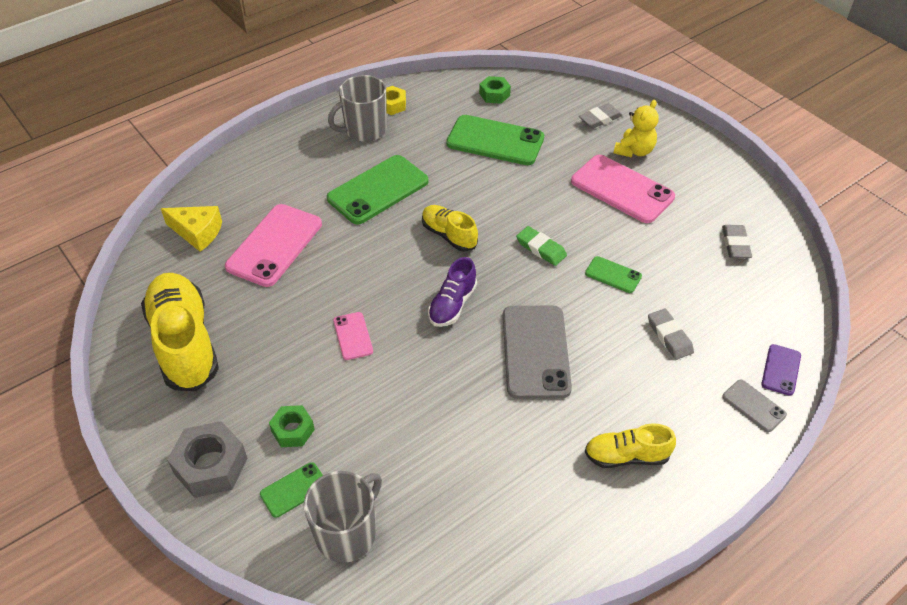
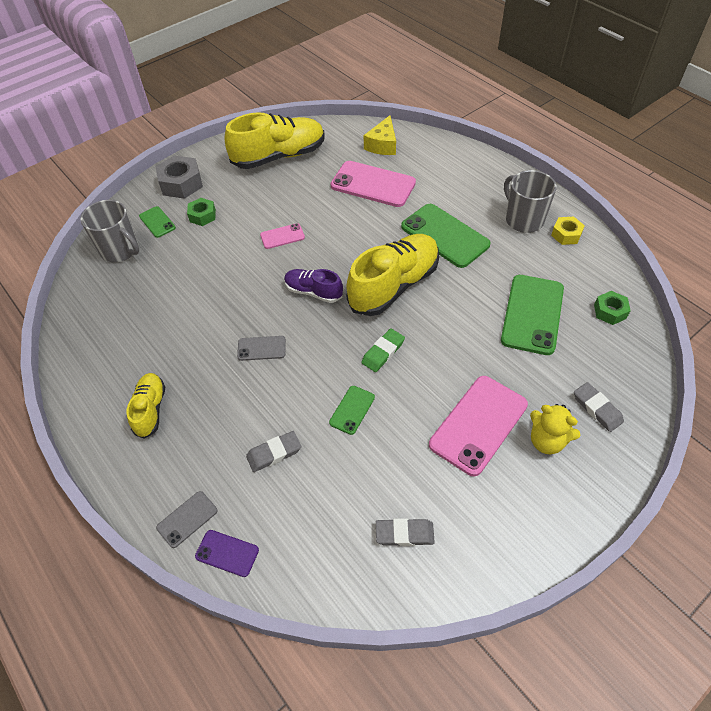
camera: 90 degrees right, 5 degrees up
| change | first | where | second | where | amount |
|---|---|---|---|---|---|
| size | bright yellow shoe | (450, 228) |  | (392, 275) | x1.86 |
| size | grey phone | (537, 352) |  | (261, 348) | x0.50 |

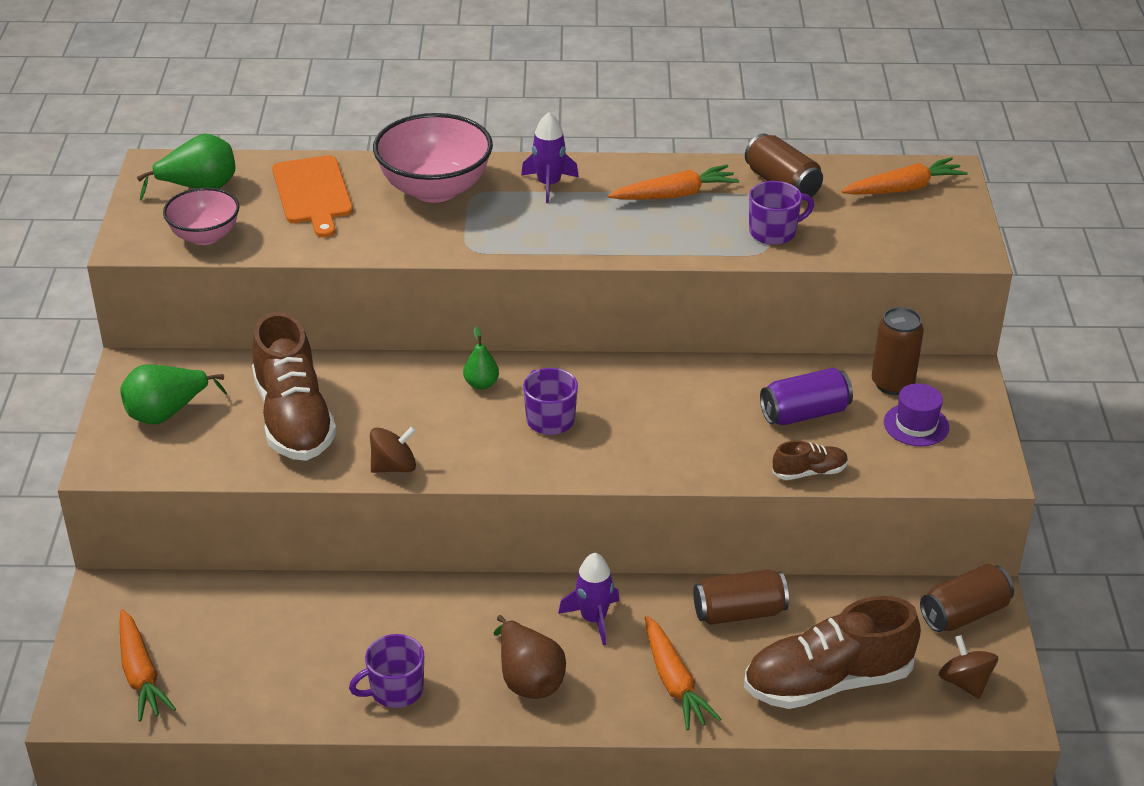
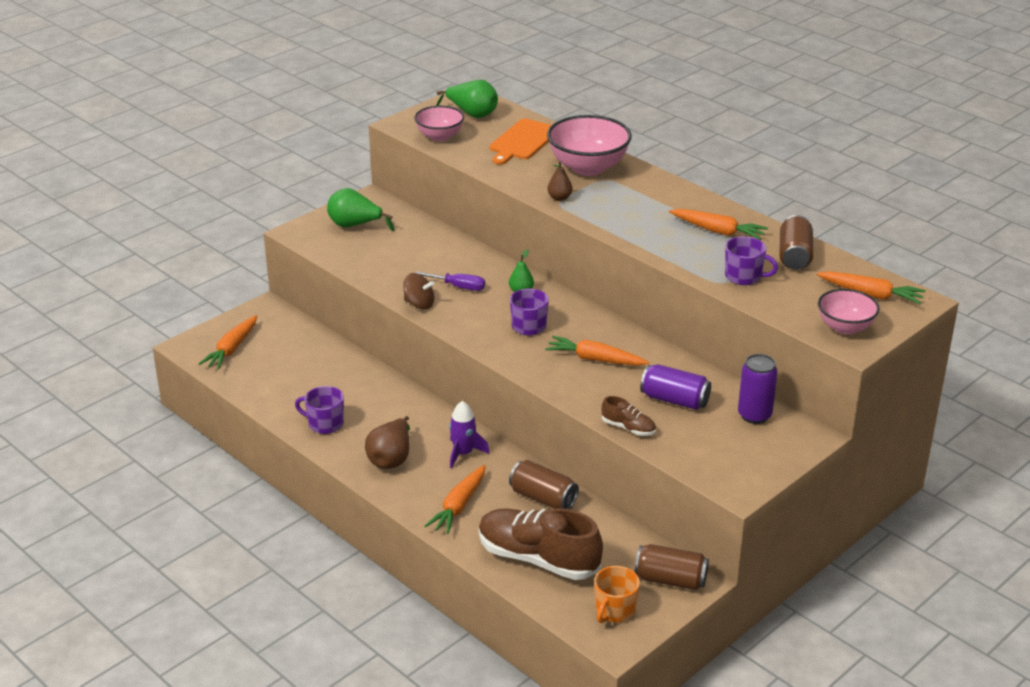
camera: 45 degrees right, 5 degrees down
| change | first | where | second | where | amount |
|---|---|---|---|---|---|
| missing | violet toy rocket | (550, 157) |  |  |  |
| colour | dark brown soda can | (898, 351) | violet soda can | (758, 389) |  |
| missing | dark brown shoe | (294, 386) |  |  |  |
| missing | violet hat | (916, 414) |  |  |  |
| exchanged | dark brown whirligig | (968, 667) | orange-coloured tea mug | (617, 594) |  |
| appeared |  |  | dark brown pear fruit | (559, 181) |  |
| appeared |  |  | violet flat screwdriver | (450, 281) |  |
| appeared |  |  | rosy deep dish | (848, 312) |  |
| appeared |  |  | orange-coloured carrot | (597, 351) |  |

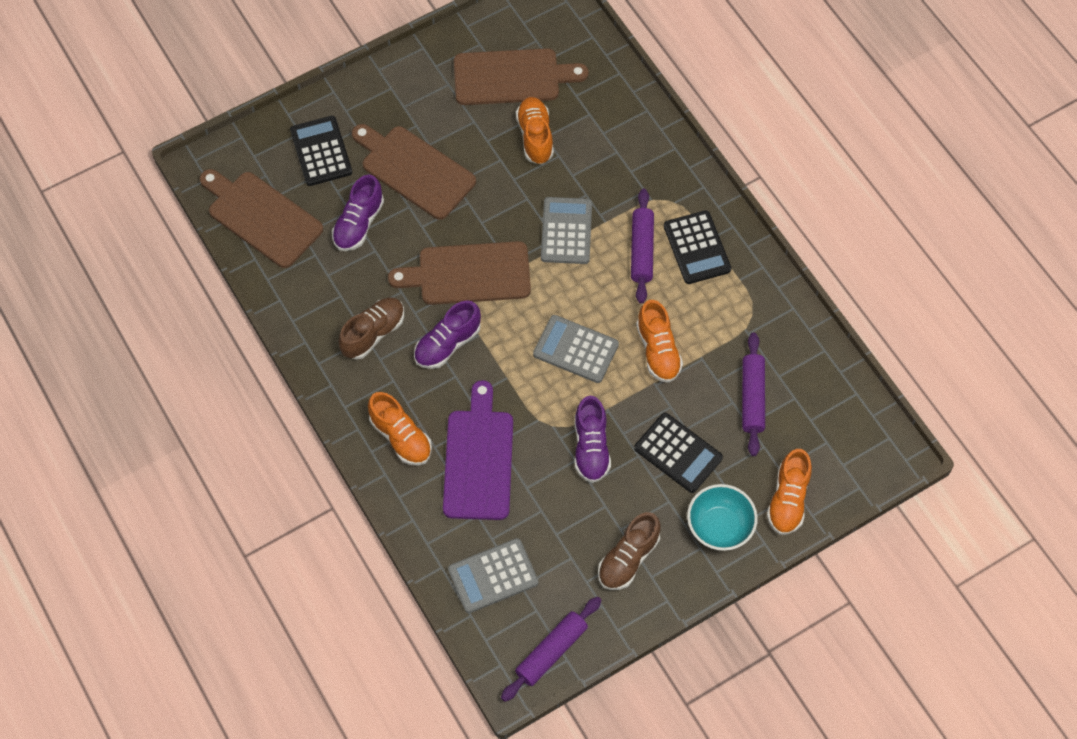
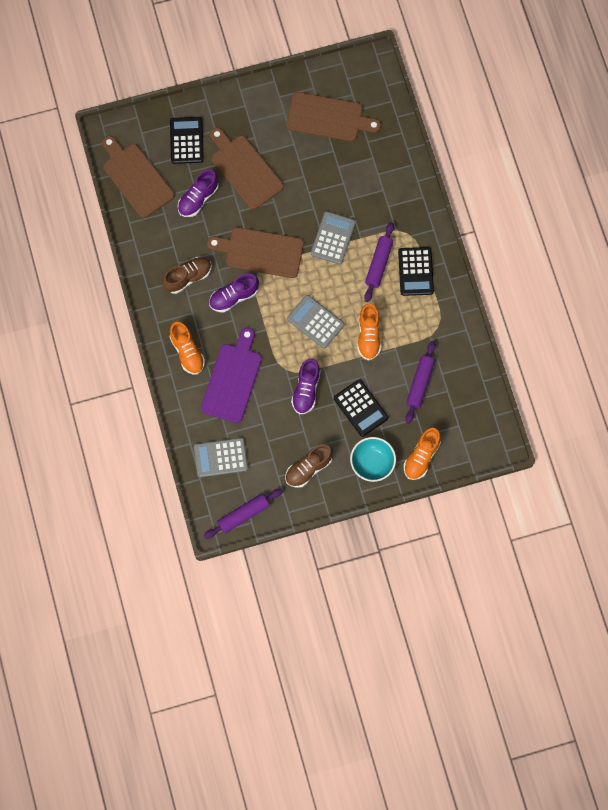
camera: 15 degrees right, 10 degrees up
| change | first | where | second | where | amount |
|---|---|---|---|---|---|
| missing | orange-coloured shoe | (535, 130) |  |  |  |

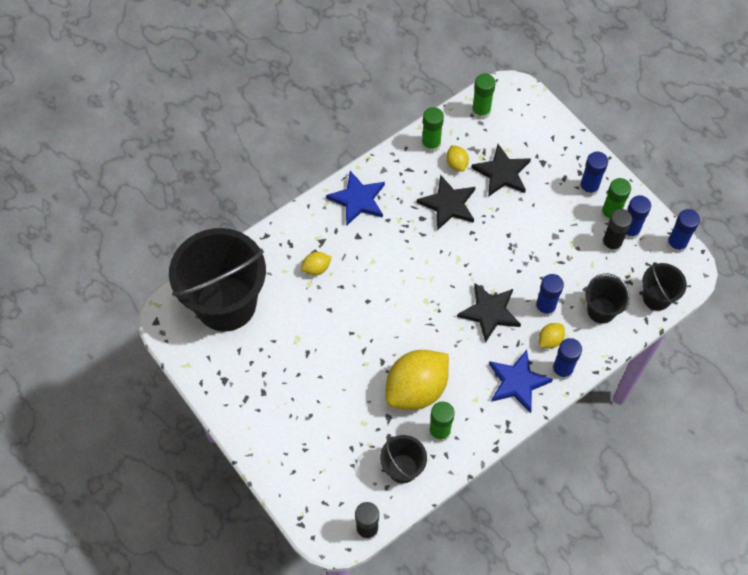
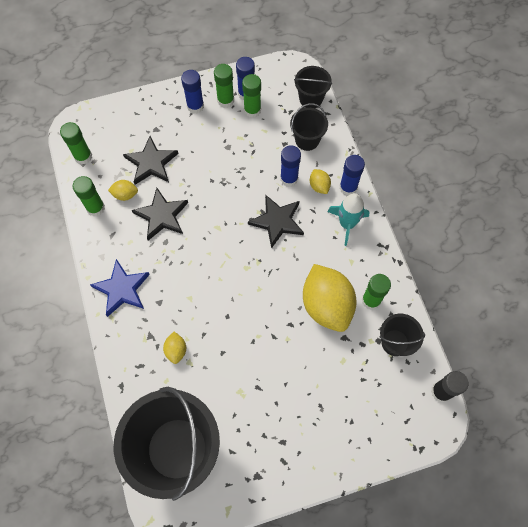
camera: 70 degrees left, 5 degrees up
| change | first | where | second | where | amount |
|---|---|---|---|---|---|
| colour | ebony glue | (617, 231) | emerald glue | (251, 96) |  |
| missing | cobalt glue | (683, 231) |  |  |  |
| exchanged | cobalt star | (521, 381) | turquoise toy rocket | (348, 219) |  |

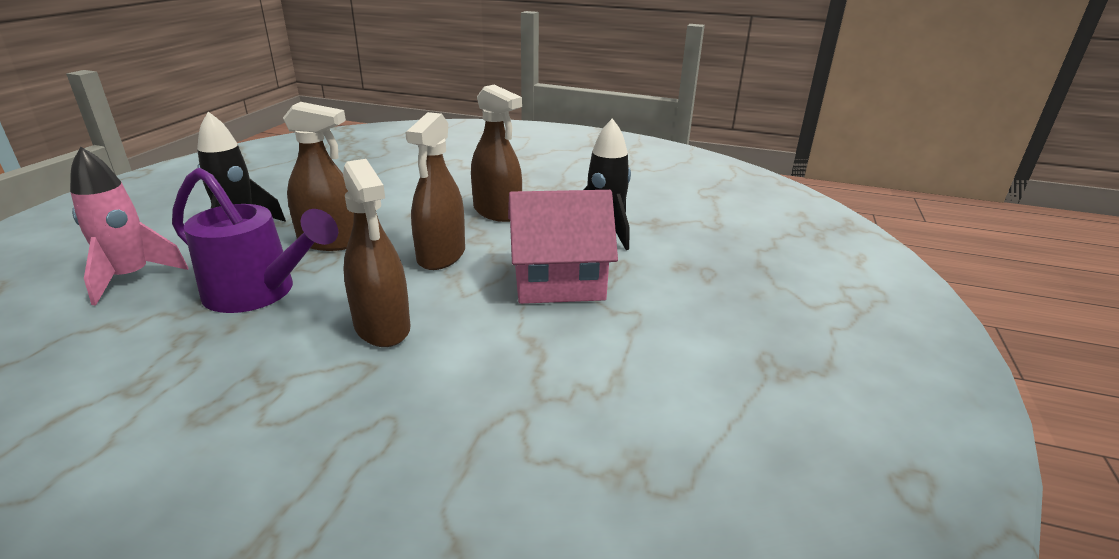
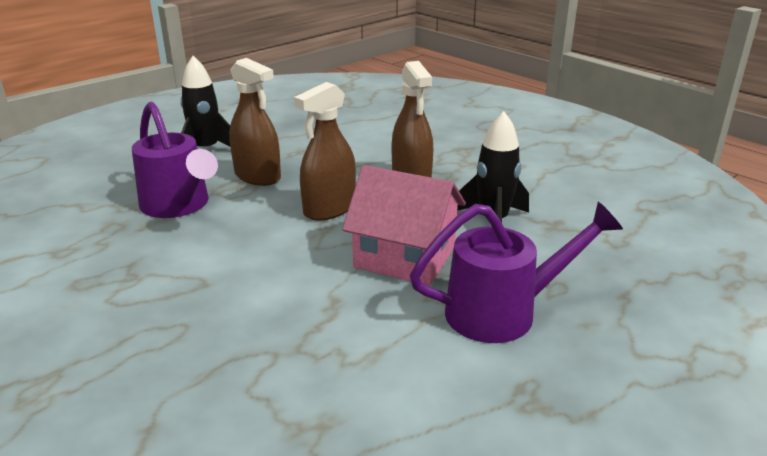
camera: 30 degrees right, 0 degrees up
| change | first | where | second | where | amount |
|---|---|---|---|---|---|
| missing | rosy toy rocket | (129, 226) |  |  |  |
| missing | dark brown spray cleaner | (377, 253) |  |  |  |
| appeared |  |  | violet sprinkling can | (516, 272) |  |

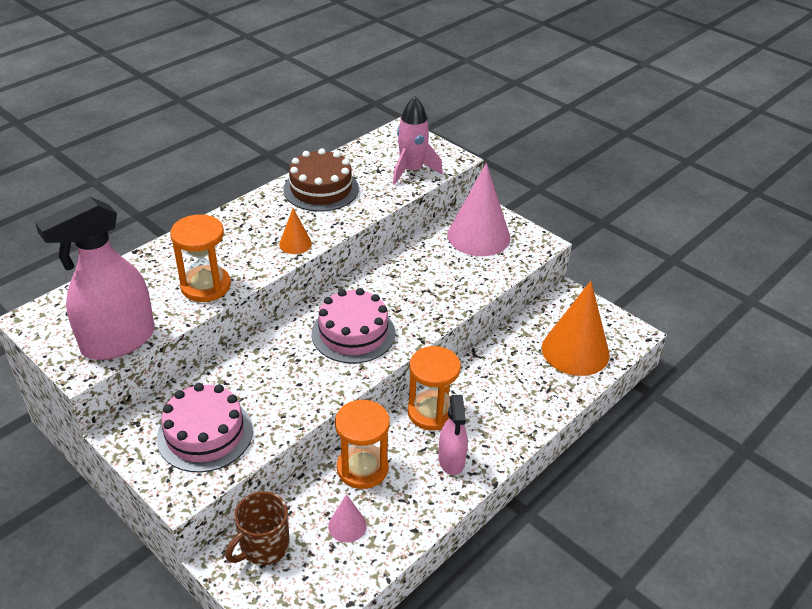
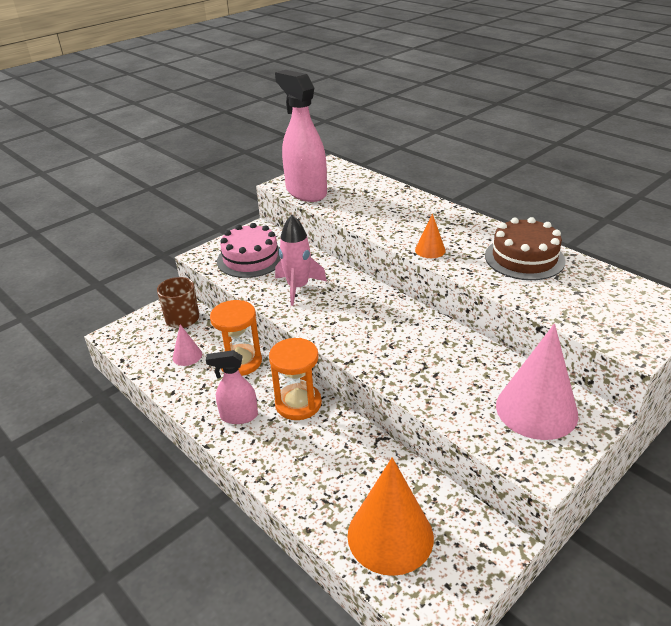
camera: 95 degrees right, 5 degrees down
| change | first | where | second | where | amount |
|---|---|---|---|---|---|
| relocated | rosy toy rocket | (418, 140) |  | (301, 260) |  |
| missing | orange-coloured sandglass | (200, 258) |  |  |  |
| missing | rosy gateau | (353, 326) |  |  |  |

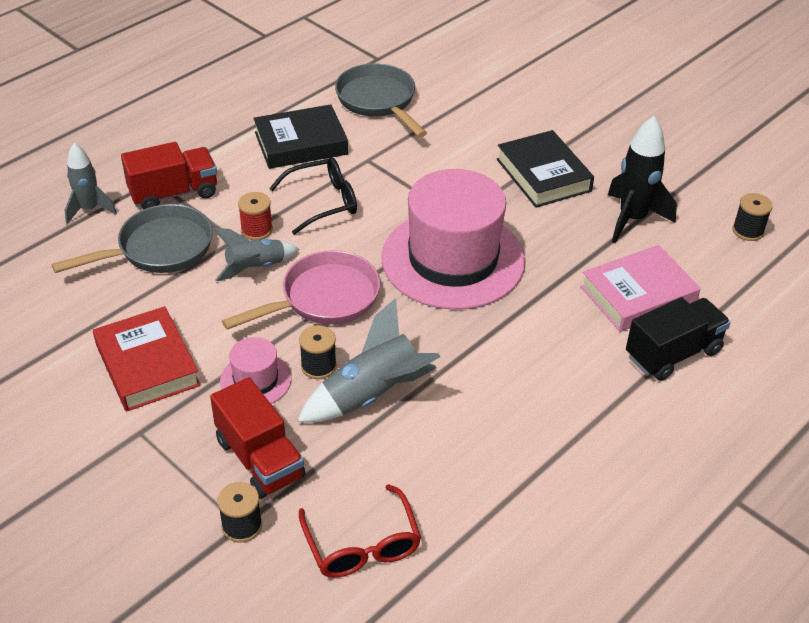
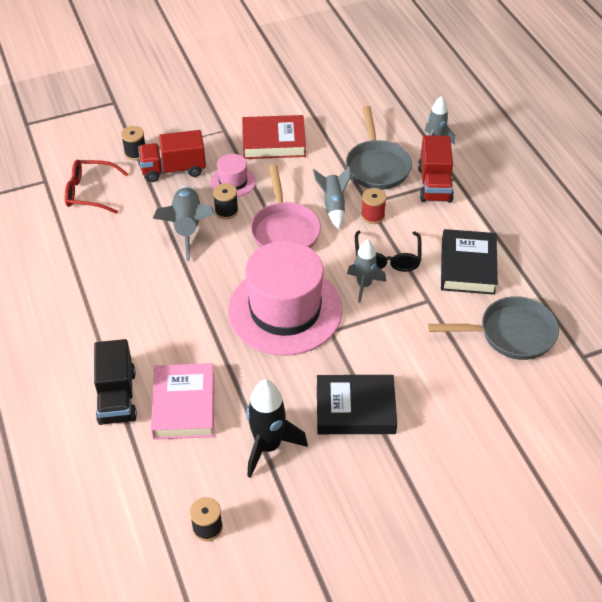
camera: 115 degrees right, 5 degrees up
| change | first | where | second | where | amount |
|---|---|---|---|---|---|
| appeared |  |  | grey toy rocket | (366, 271) |  |

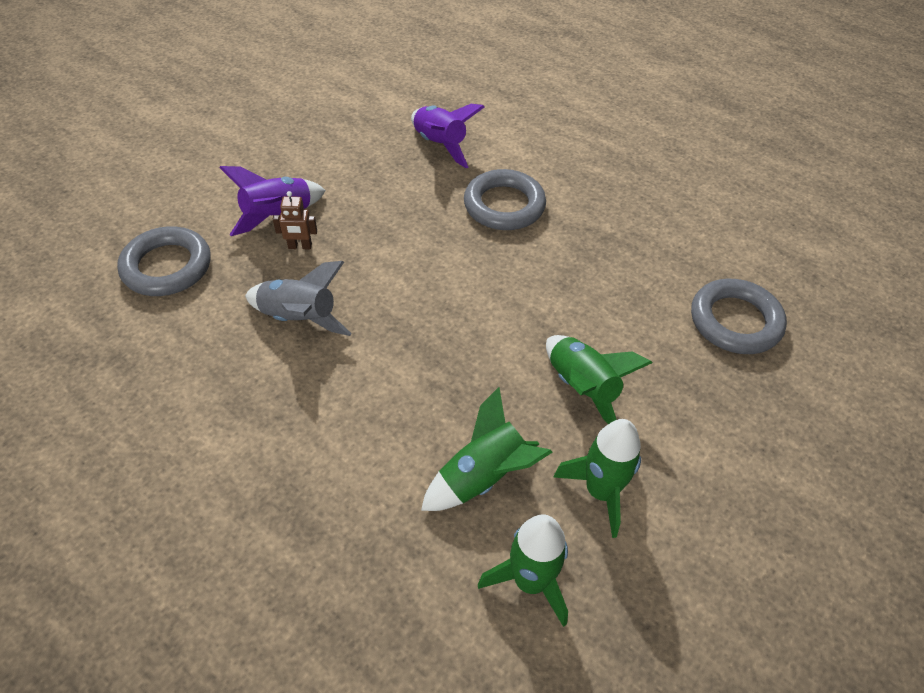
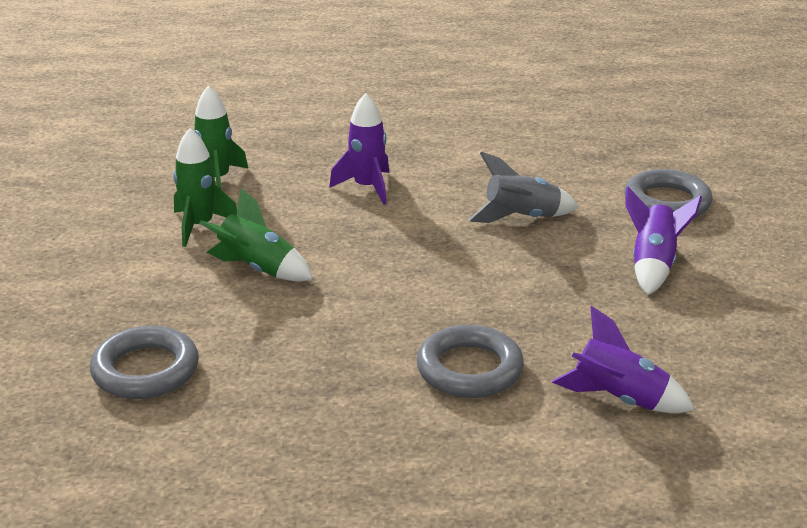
camera: 145 degrees right, 20 degrees down
| change | first | where | second | where | amount |
|---|---|---|---|---|---|
| missing | dark brown robot | (295, 220) |  |  |  |
| missing | emerald toy rocket | (486, 449) |  |  |  |
| appeared |  |  | violet toy rocket | (359, 149) |  |

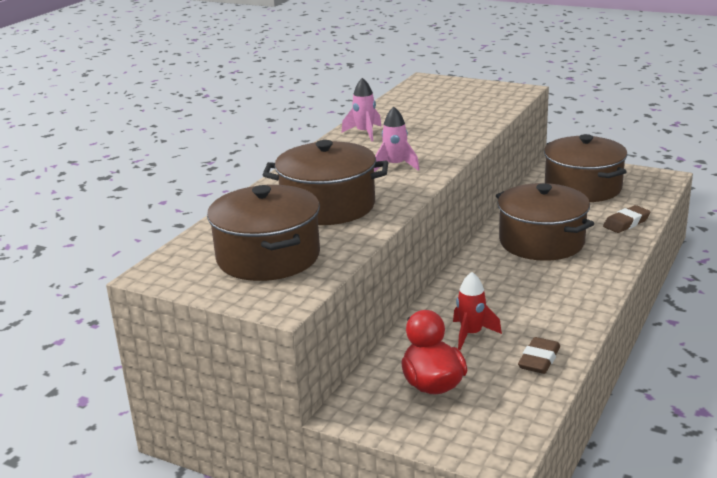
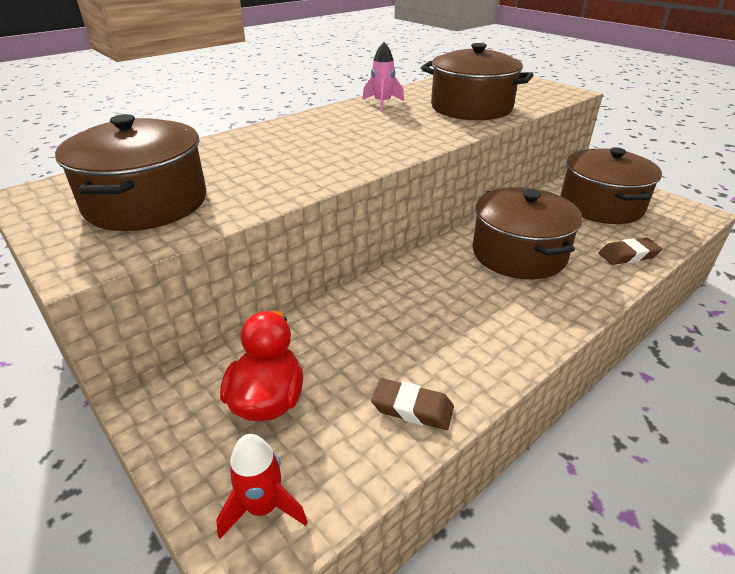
camera: 20 degrees right, 10 degrees up
| change | first | where | second | where | amount |
|---|---|---|---|---|---|
| missing | rosy toy rocket | (396, 139) |  |  |  |
| relocated | dark brown pot | (325, 182) |  | (477, 81) |  |
| relocated | scarlet toy rocket | (477, 311) |  | (262, 486) |  |
| spun | dark brown eraser | (539, 355) |  | (412, 404) | 60 degrees clockwise |

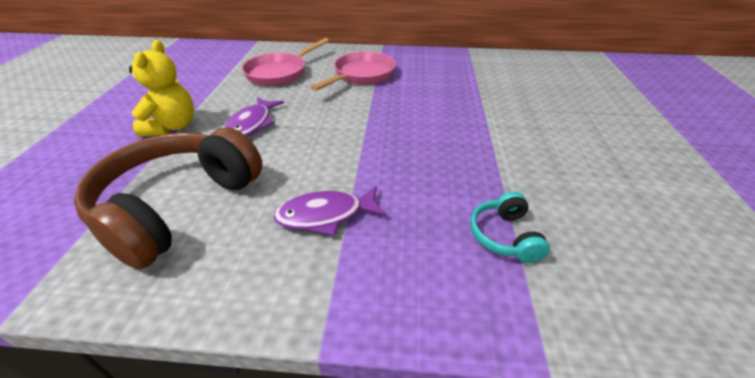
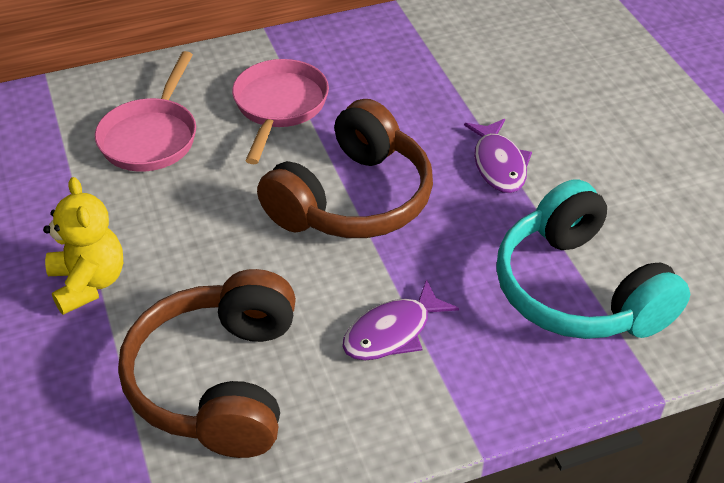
camera: 25 degrees left, 5 degrees up
| change | first | where | second | where | amount |
|---|---|---|---|---|---|
| relocated | violet fish | (253, 116) |  | (498, 156) |  |
| size | turquoise headset | (510, 227) |  | (593, 259) | x2.23 |
| appeared |  |  | dark brown headset | (345, 168) |  |

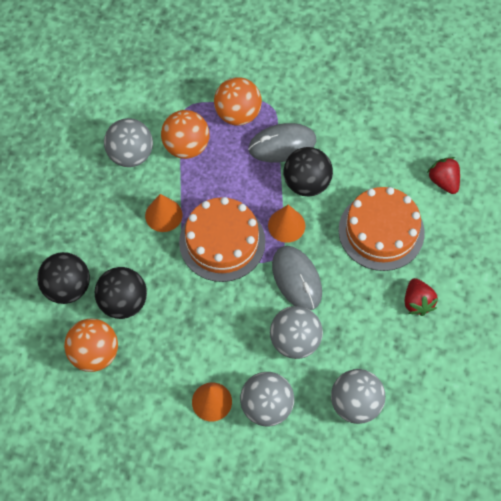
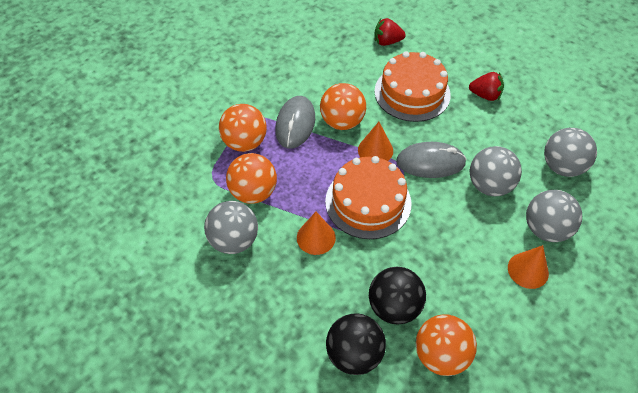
camera: 65 degrees left, 10 degrees down
| change | first | where | second | where | amount |
|---|---|---|---|---|---|
| colour | ebony play ball | (308, 171) | orange-coloured play ball | (343, 106) |  |

